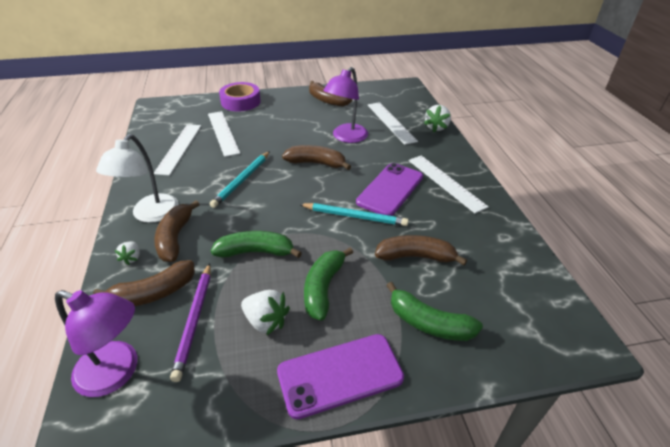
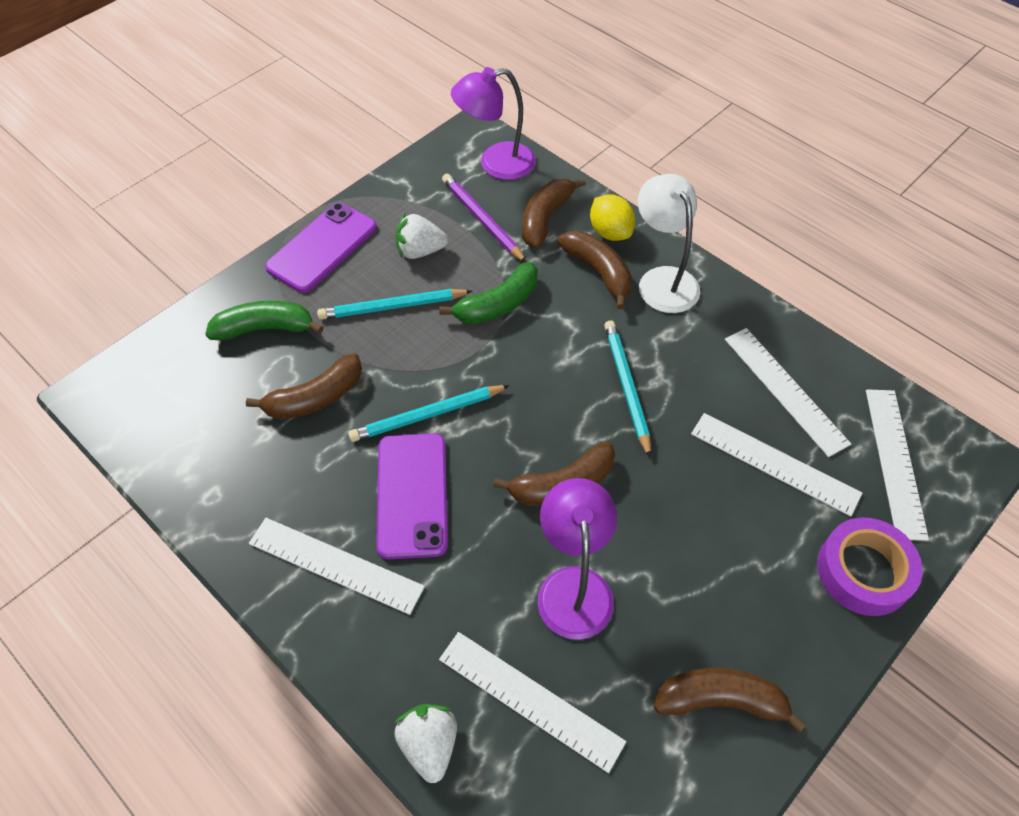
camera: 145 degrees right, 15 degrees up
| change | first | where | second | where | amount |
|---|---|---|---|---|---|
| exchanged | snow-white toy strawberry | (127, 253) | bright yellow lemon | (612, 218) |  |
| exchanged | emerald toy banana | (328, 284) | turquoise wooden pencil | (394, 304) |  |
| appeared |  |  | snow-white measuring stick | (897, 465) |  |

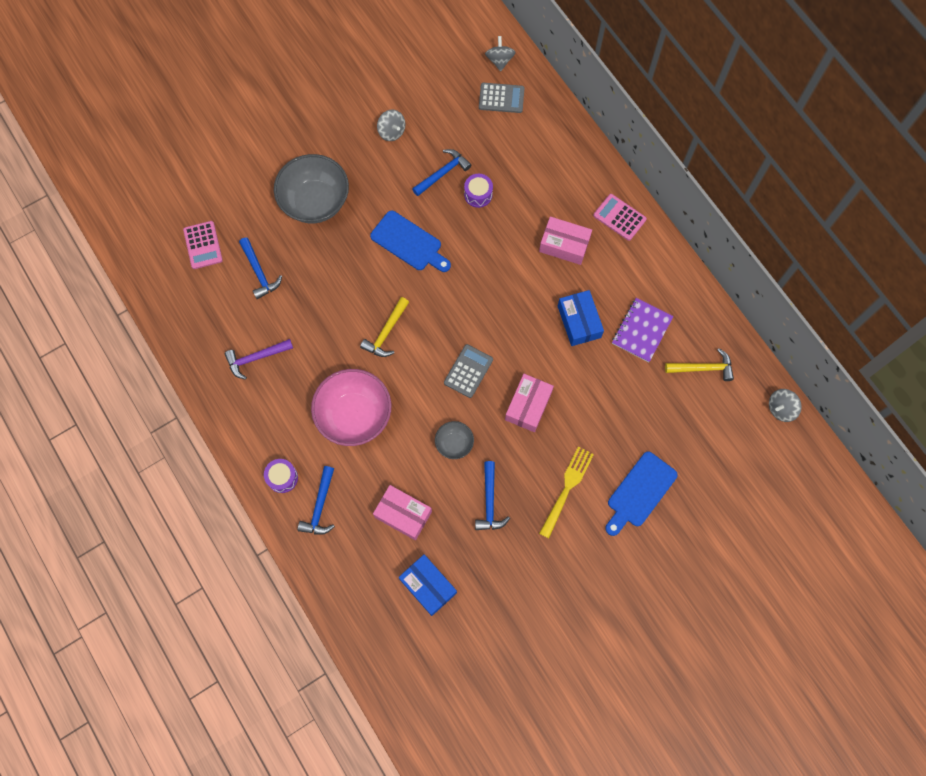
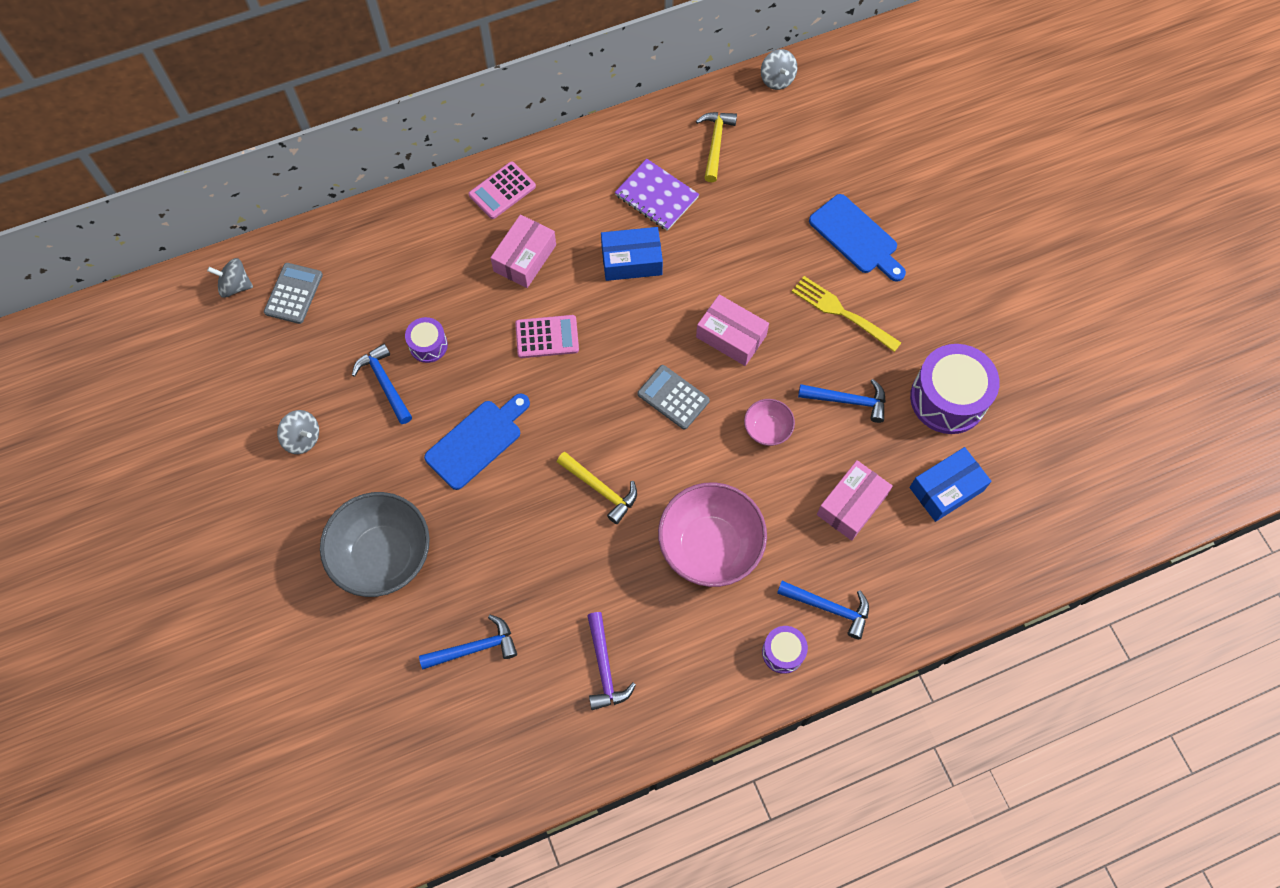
camera: 80 degrees left, 5 degrees down
| change | first | where | second | where | amount |
|---|---|---|---|---|---|
| spun | grey whirligig | (391, 125) |  | (298, 432) | 60 degrees clockwise |
| relocated | rosy adding machine | (203, 245) |  | (547, 336) |  |
| colour | grey deep dish | (454, 440) | rosy deep dish | (769, 422) |  |
| appeared |  |  | violet drum | (955, 389) |  |

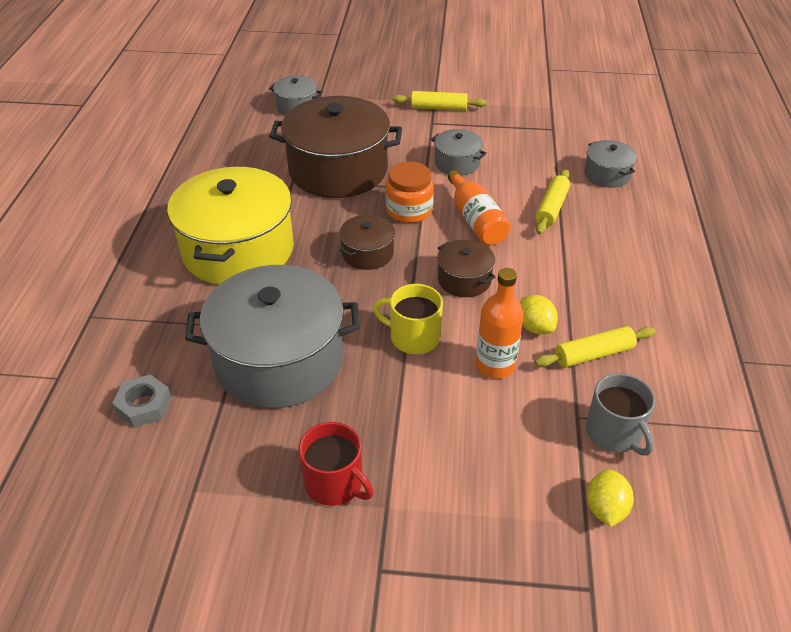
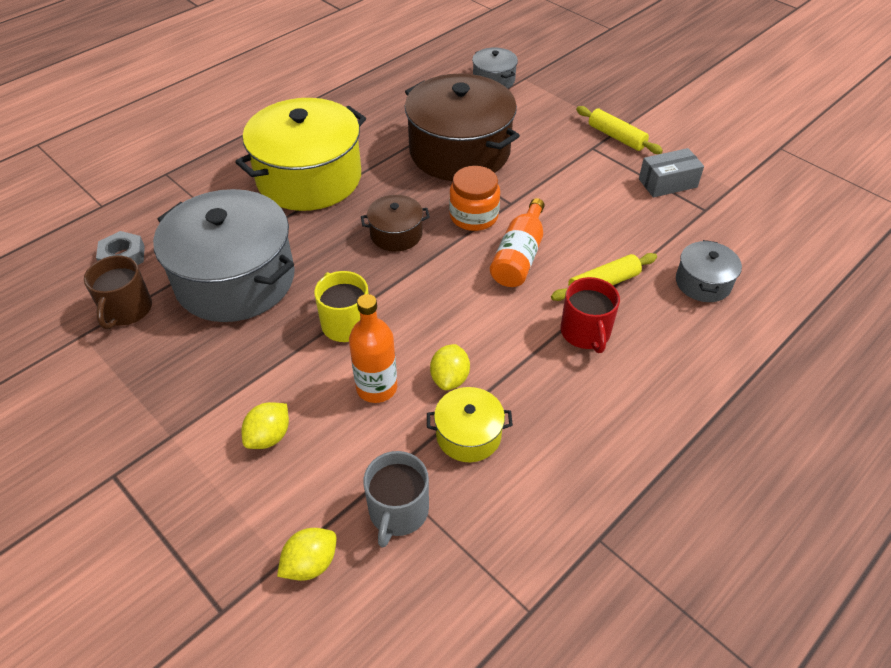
camera: 40 degrees right, 5 degrees up
| change | first | where | second | where | amount |
|---|---|---|---|---|---|
| missing | grey pot | (458, 152) |  |  |  |
| missing | dark brown pot | (466, 268) |  |  |  |
| exchanged | bright yellow dough roller | (594, 346) | bright yellow pot | (470, 424) |  |
| relocated | scarlet tea mug | (336, 464) |  | (590, 315) |  |
| appeared |  |  | grey box | (671, 173) |  |
| appeared |  |  | dark brown tea mug | (118, 292) |  |
| appeared |  |  | bright yellow lemon | (265, 425) |  |

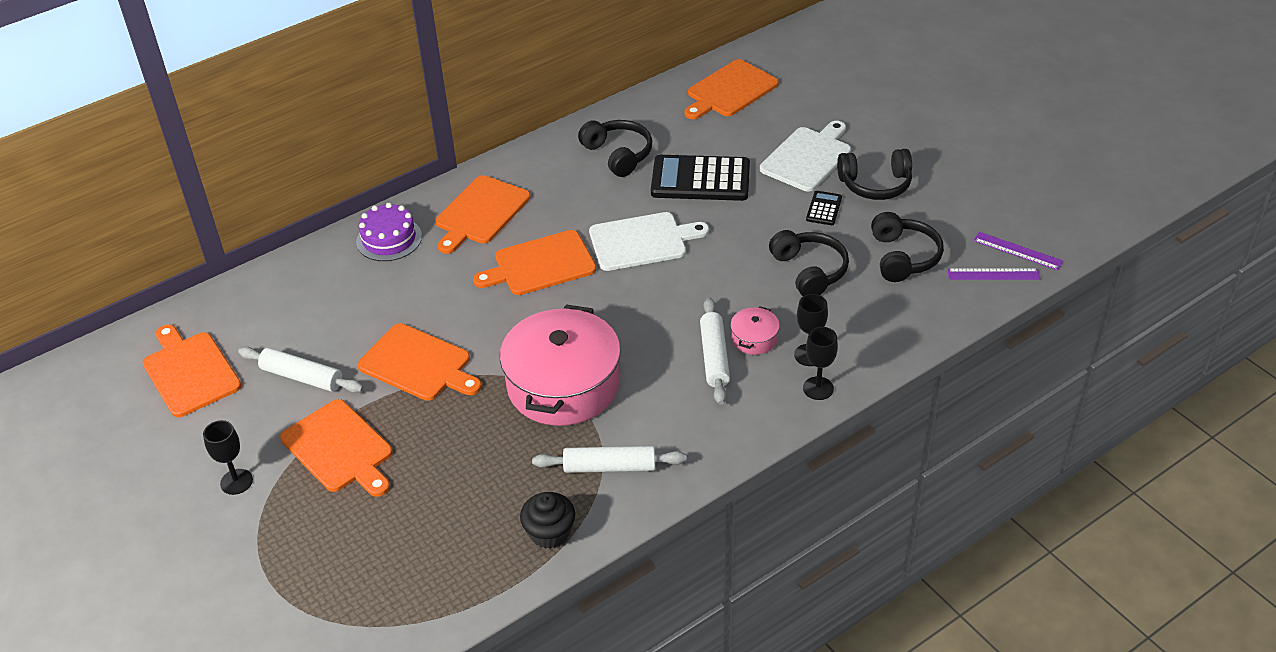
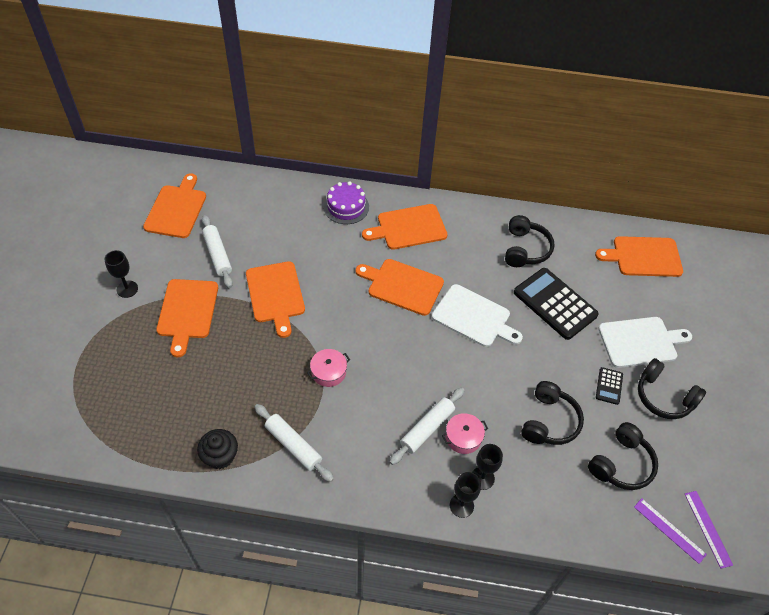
camera: 40 degrees right, 10 degrees up
| change | first | where | second | where | amount |
|---|---|---|---|---|---|
| spun | ebony adding machine | (824, 208) |  | (609, 386) | 135 degrees clockwise |
| size | rosy pot | (560, 365) |  | (328, 368) | x0.42 |

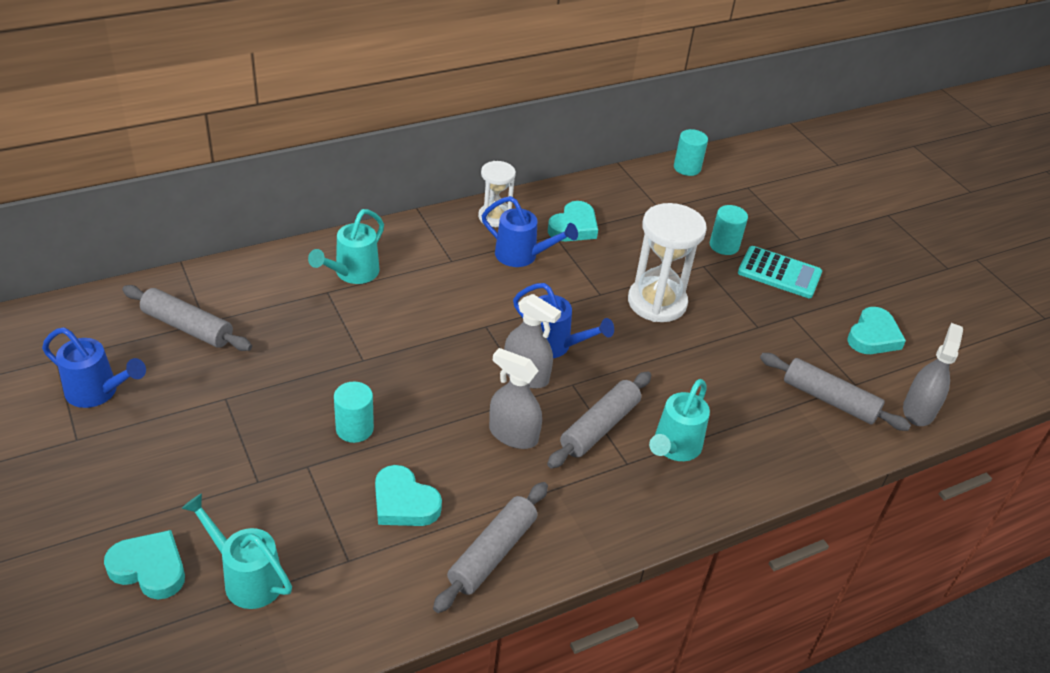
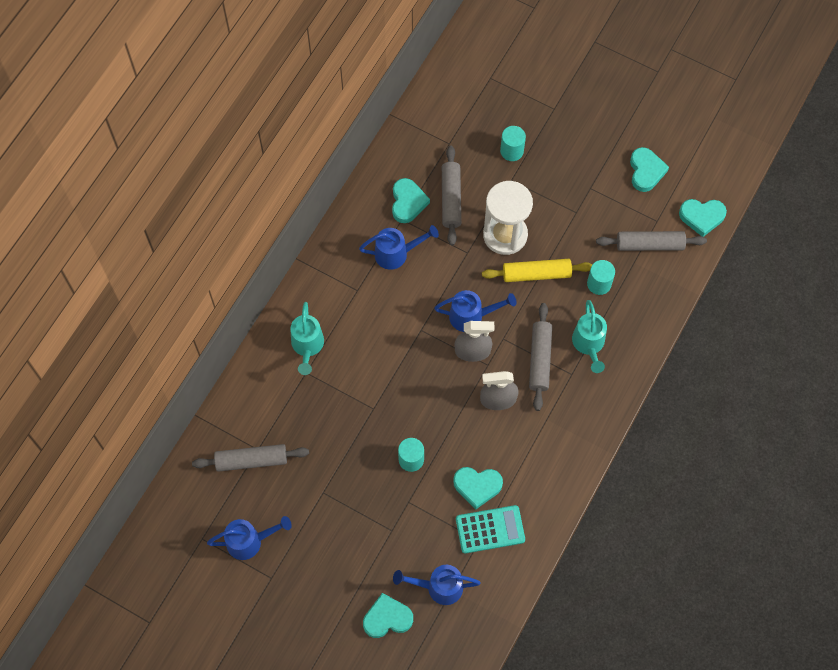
camera: 30 degrees left, 25 degrees up
| change | first | where | second | where | amount |
|---|---|---|---|---|---|
| relocated | turquoise solid cylinder | (691, 152) |  | (601, 277) |  |
| missing | snow-white sandglass | (497, 194) |  |  |  |
| relocated | turquoise adding machine | (780, 272) |  | (490, 529) |  |
| exchanged | grey spray cleaner | (933, 374) | turquoise heart | (703, 218) |  |
| relocated | grey dough roller | (490, 547) |  | (451, 195) |  |
| colour | turquoise sprinkling can | (236, 551) | cobalt sprinkling can | (437, 585) |  |
| appeared |  |  | bright yellow dough roller | (537, 270) |  |

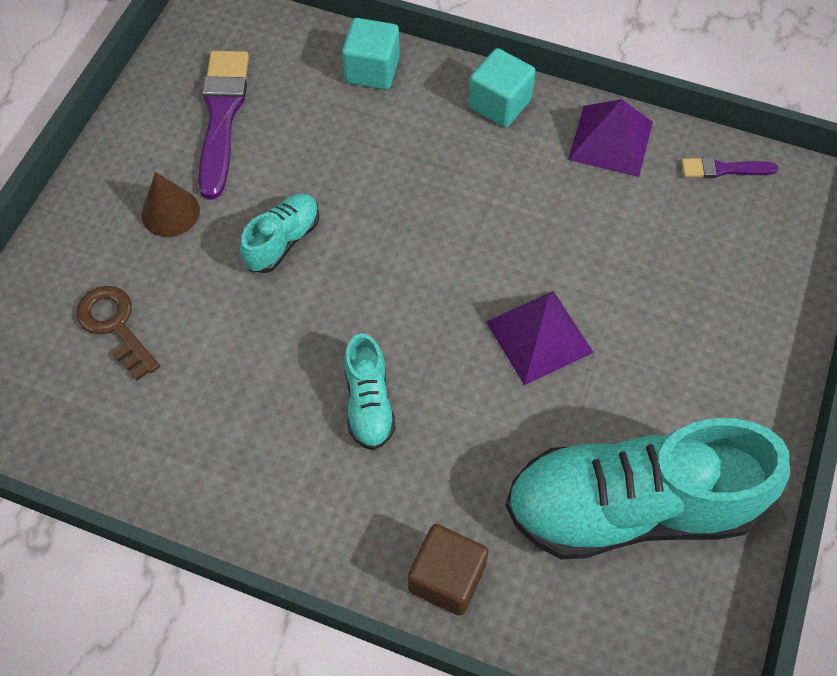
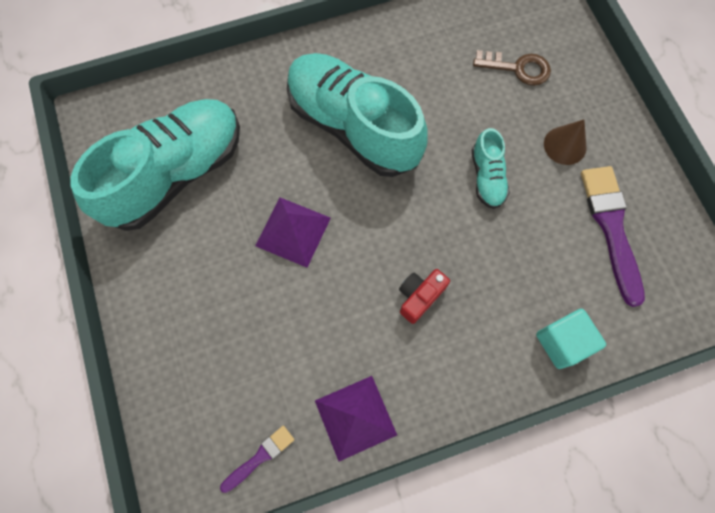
camera: 140 degrees right, 10 degrees up
| change | first | where | second | where | amount |
|---|---|---|---|---|---|
| missing | turquoise cube | (502, 87) |  |  |  |
| spun | violet paintbrush | (223, 125) |  | (613, 236) | 150 degrees counterclockwise |
| size | turquoise shoe | (370, 392) |  | (357, 115) | x2.23 |
| missing | dark brown cube | (448, 570) |  |  |  |
| appeared |  |  | scarlet photo camera | (424, 296) |  |

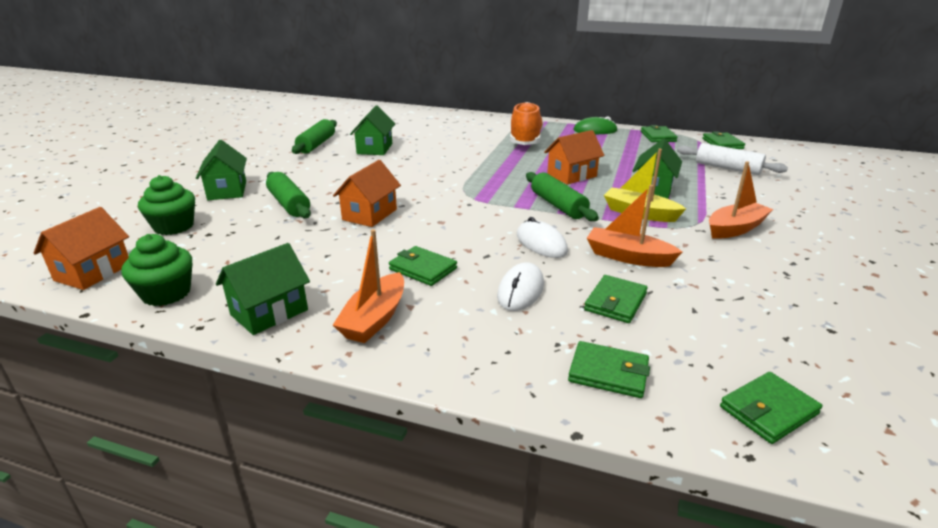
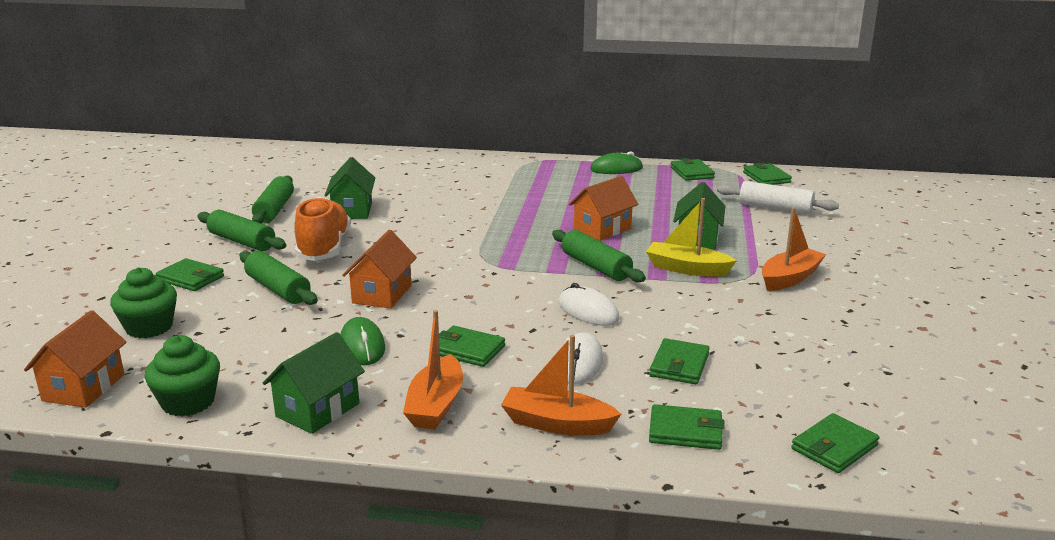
camera: 10 degrees left, 5 degrees down
| change | first | where | second | where | amount |
|---|---|---|---|---|---|
| relocated | orange-coloured shoe | (527, 123) |  | (322, 229) |  |
| exchanged | emerald cottage | (221, 170) | emerald wallet | (190, 274) |  |
| relocated | orange-coloured sailboat | (634, 226) |  | (561, 385) |  |
| appeared |  |  | emerald dough roller | (241, 230) |  |
| appeared |  |  | emerald mouse | (362, 341) |  |

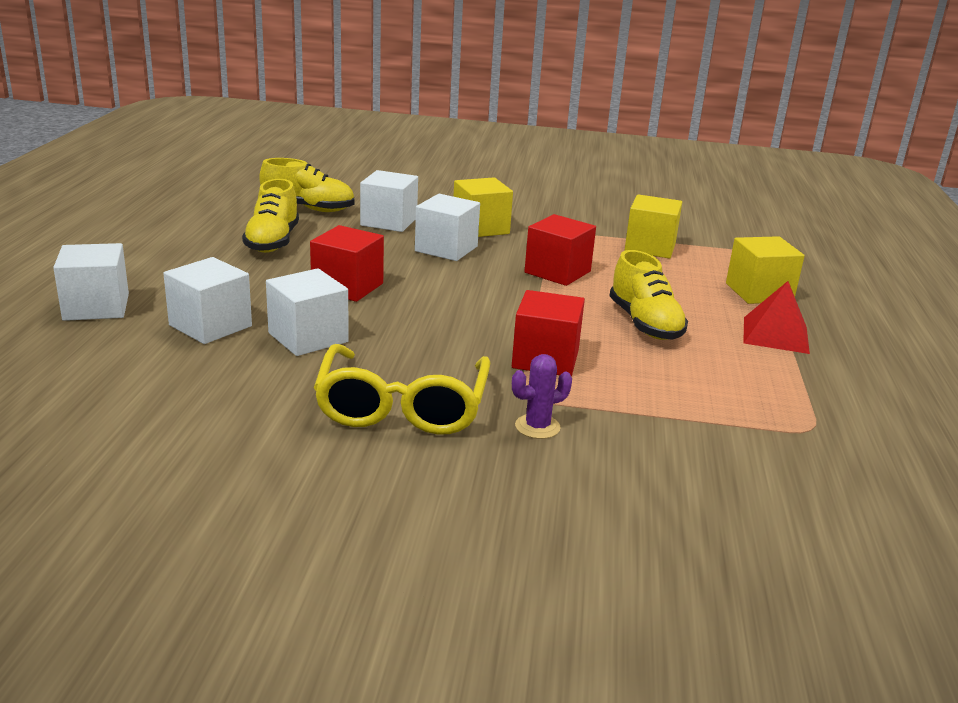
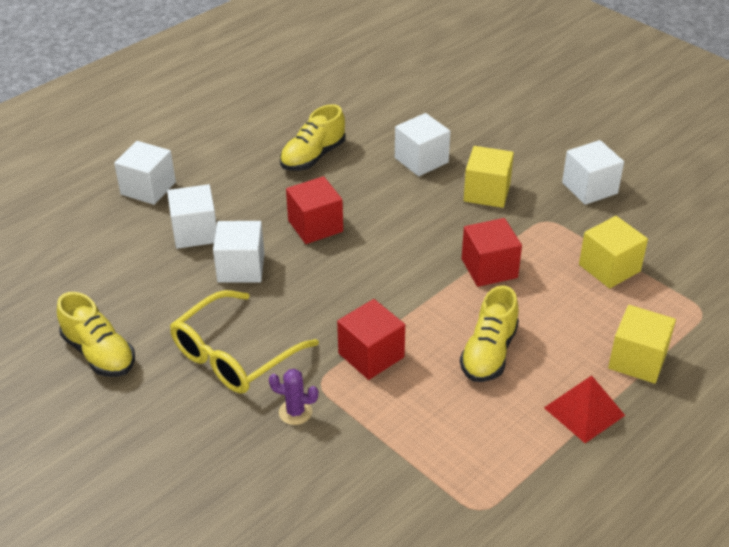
camera: 40 degrees right, 15 degrees up
| change | first | where | second | where | amount |
|---|---|---|---|---|---|
| relocated | bright yellow shoe | (307, 185) |  | (96, 334) |  |
| relocated | snow-white cube | (447, 227) |  | (593, 172) |  |

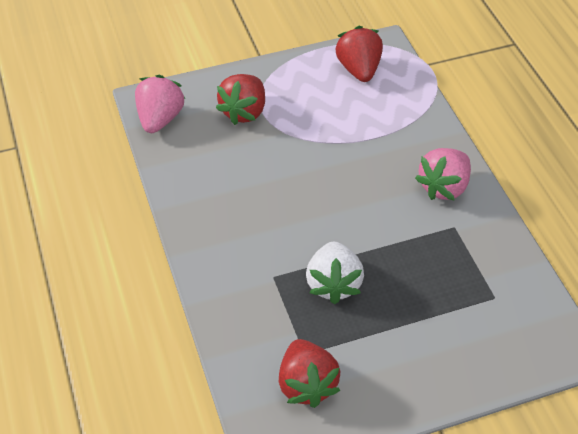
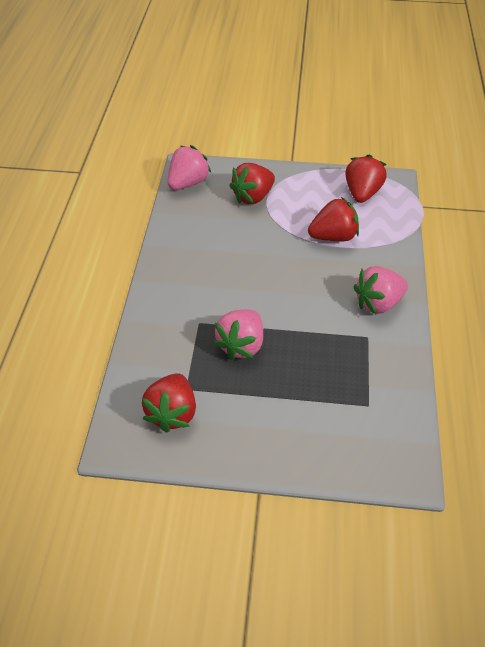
camera: 25 degrees right, 0 degrees up
| change | first | where | second | where | amount |
|---|---|---|---|---|---|
| colour | snow-white toy strawberry | (335, 273) | rosy toy strawberry | (238, 334) |  |
| appeared |  |  | scarlet toy strawberry | (333, 219) |  |

